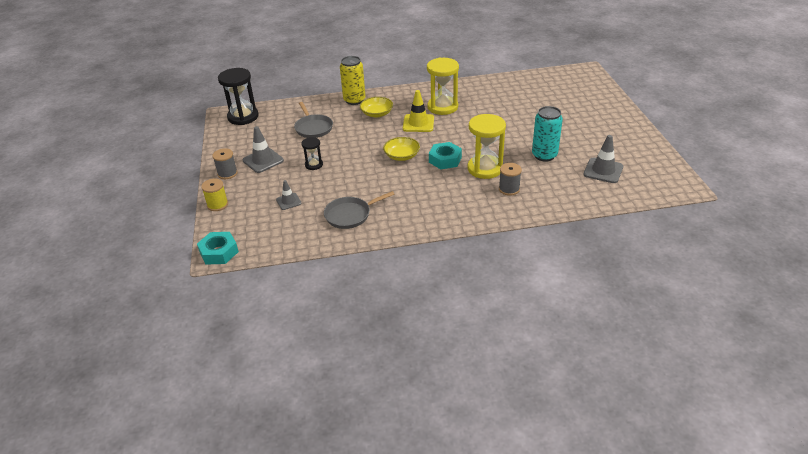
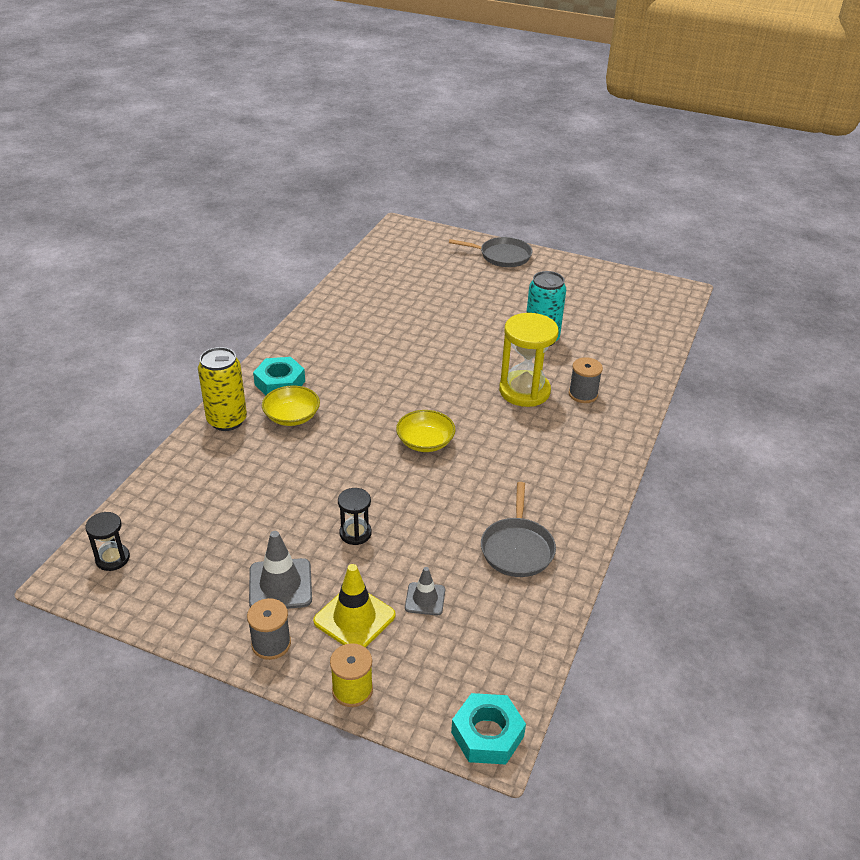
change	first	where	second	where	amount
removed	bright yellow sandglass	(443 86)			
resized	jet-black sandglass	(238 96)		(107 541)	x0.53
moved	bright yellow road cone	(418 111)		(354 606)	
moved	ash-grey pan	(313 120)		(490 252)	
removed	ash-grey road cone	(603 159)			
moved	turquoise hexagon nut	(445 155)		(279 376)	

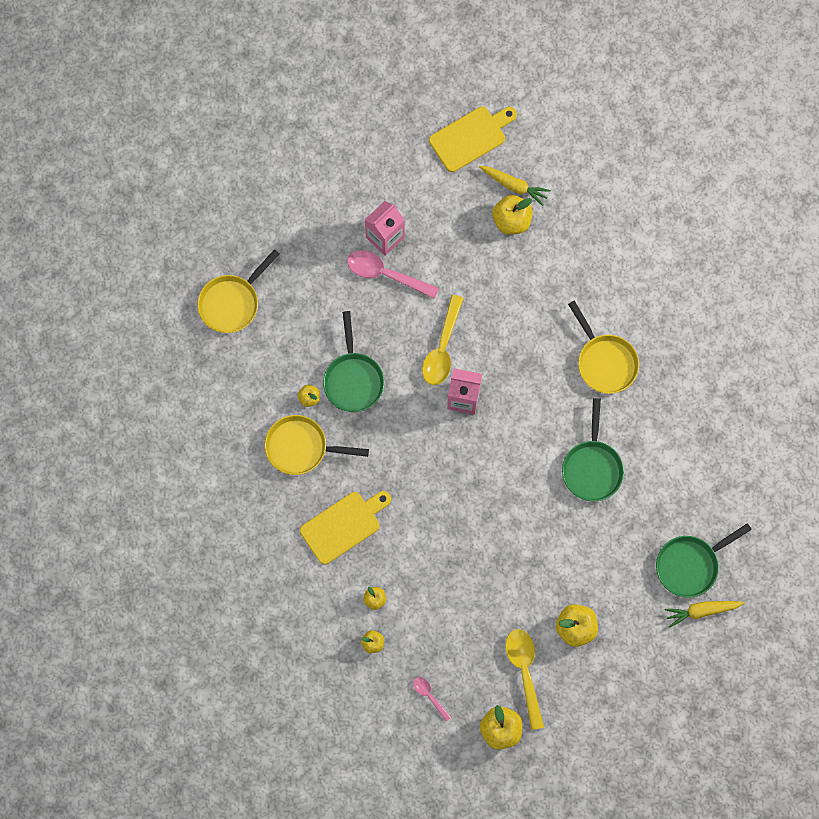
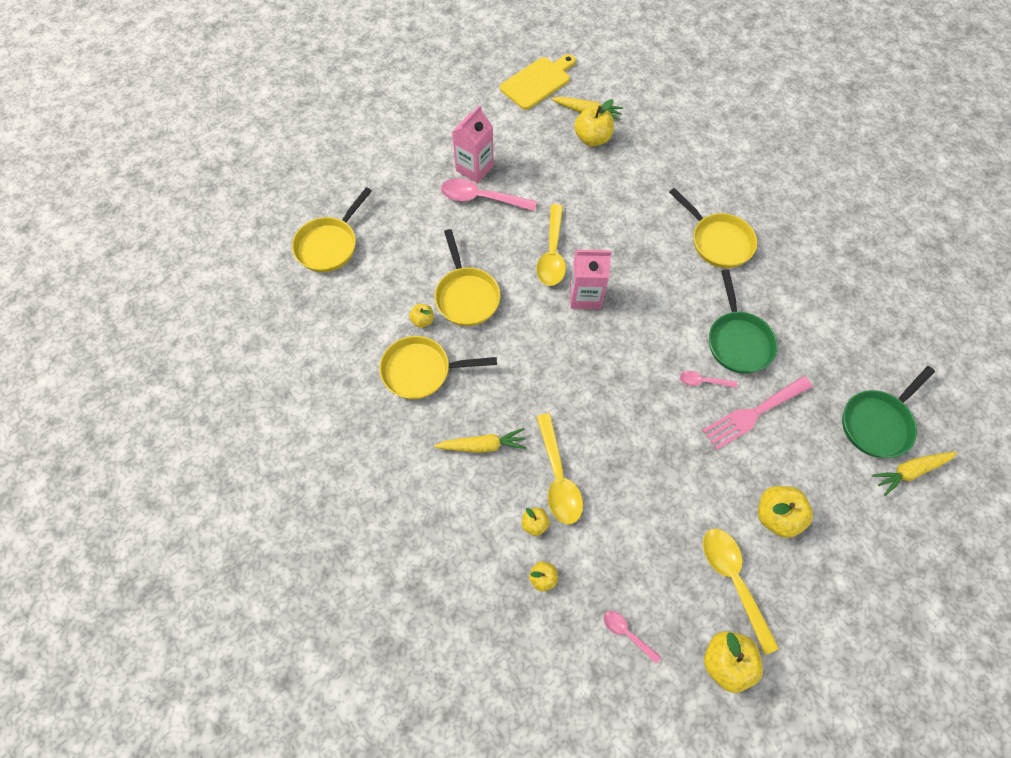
change	first	where	second	where	amount
recoloured	leaf-green pan	(353 361)	bright yellow pan	(467 277)	
replaced	bright yellow chopping board	(345 528)	bright yellow carrot	(480 440)	
added			rosy tablespoon	(708 379)	
added			rosy table fork	(757 413)	
added			bright yellow tablespoon	(559 468)	

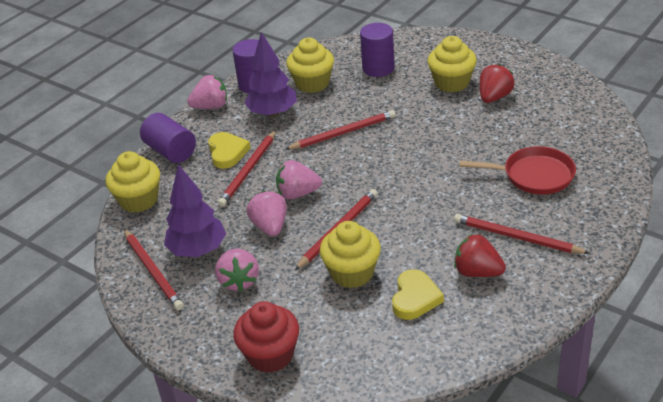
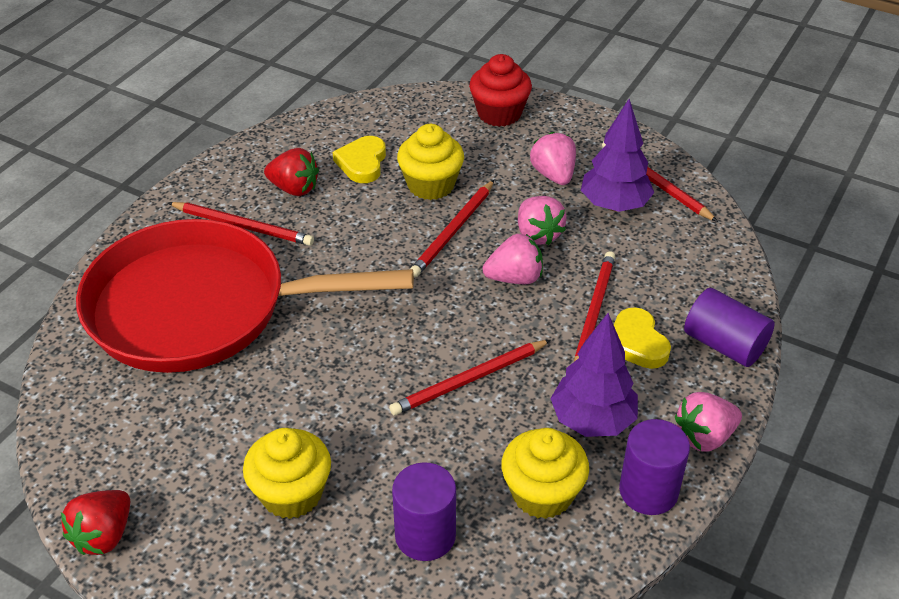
change	first	where	second	where	amount
moved	crimson strawberry	(497 83)		(95 522)	
resized	crimson pan	(517 170)		(245 296)	x2.14
removed	bright yellow cupcake	(132 182)			

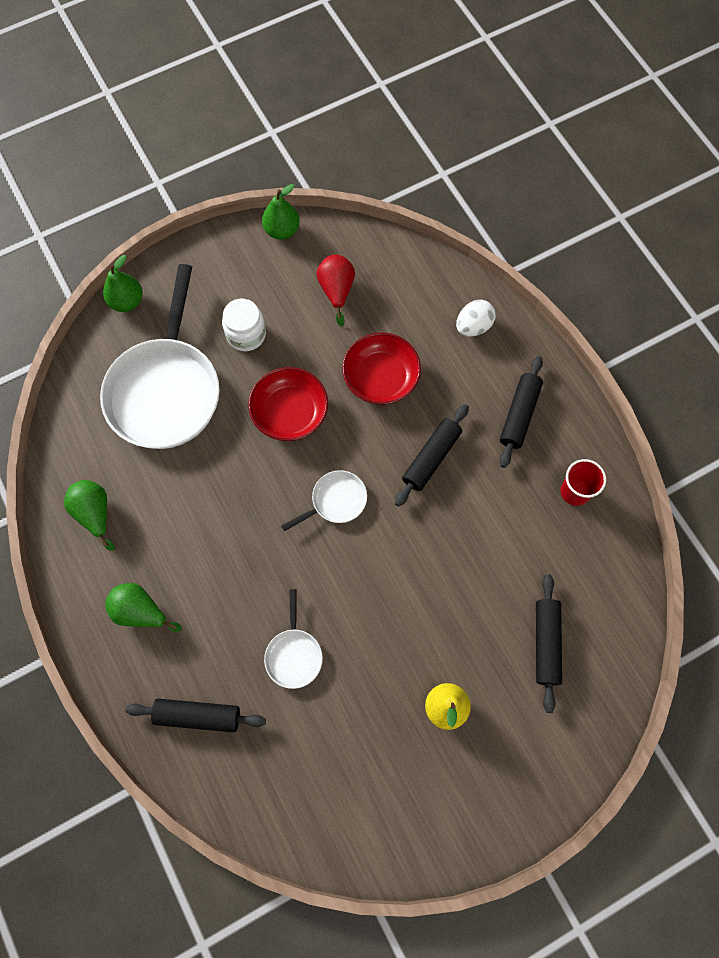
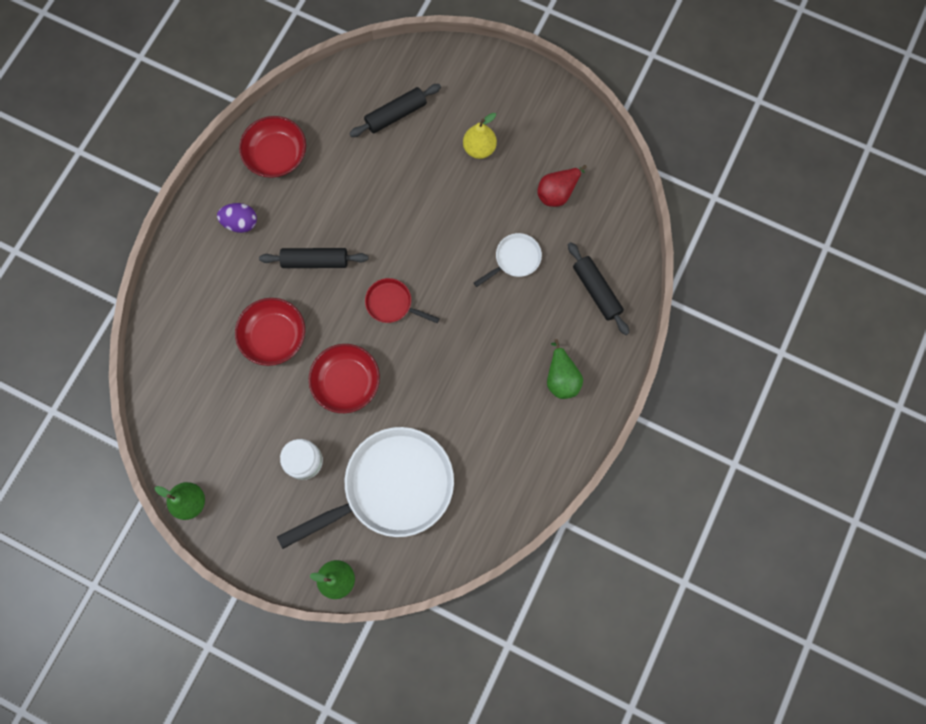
change	first	where	second	where	amount
moved	crimson pear fruit	(335 290)		(562 186)	
removed	pure white egg	(475 318)			
replaced	jet-black rolling pin	(521 412)	purple egg	(237 218)	
replaced	crimson beaker	(583 482)	crimson serving bowl	(272 147)	
recoloured	pure white pan	(324 500)	crimson pan	(402 300)	
removed	leaf-green pear fruit	(89 515)			

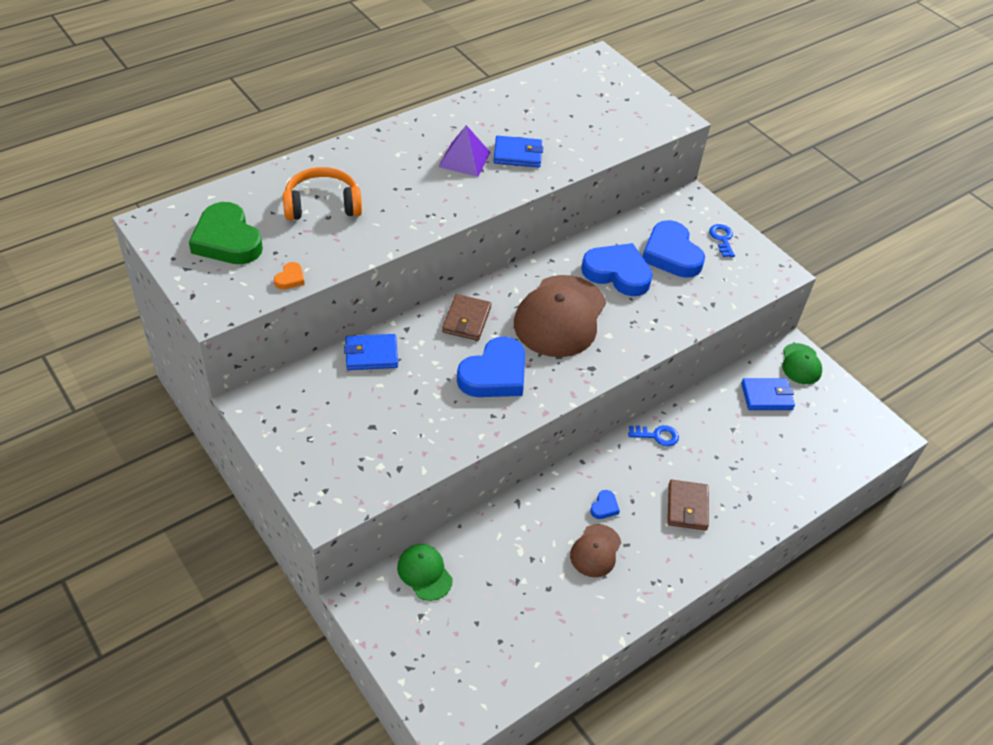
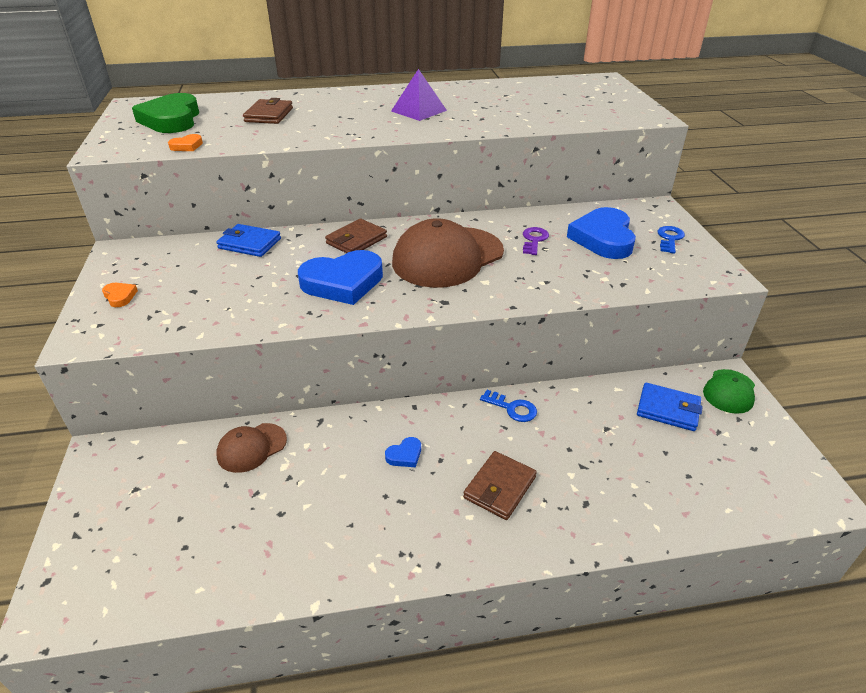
change	first	where	second	where	amount
removed	royal blue card wallet	(518 151)			
replaced	orange headset	(322 193)	russet card wallet	(268 111)	
replaced	royal blue heart	(617 269)	purple latchkey	(536 241)	
moved	russet peaked cap	(595 550)		(251 448)	
removed	leaf-green peaked cap	(425 572)			
added			orange heart	(120 295)	

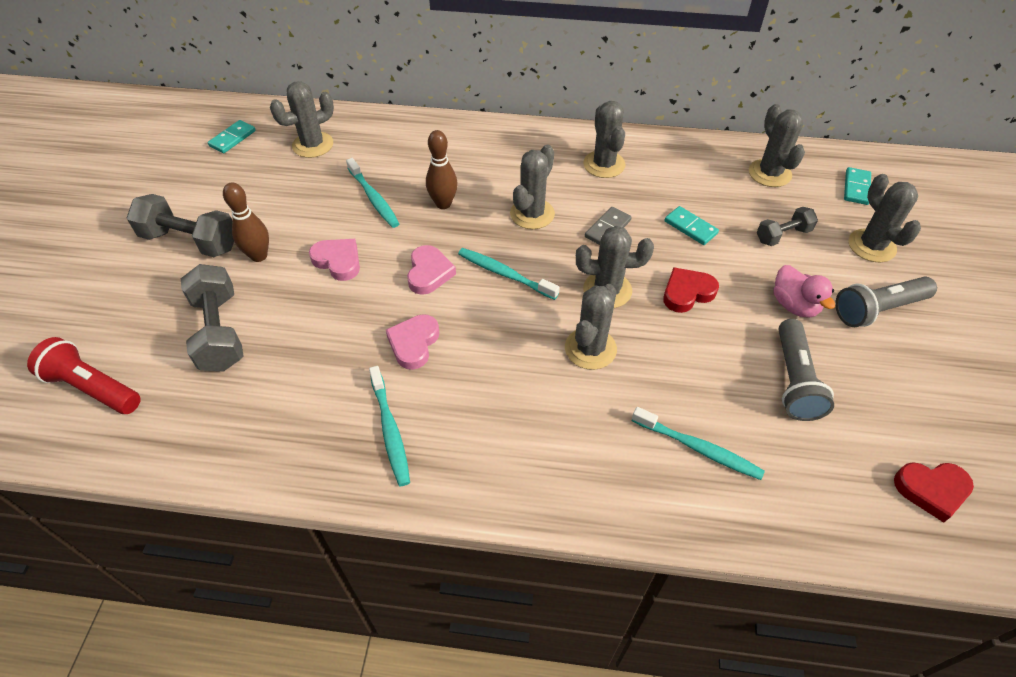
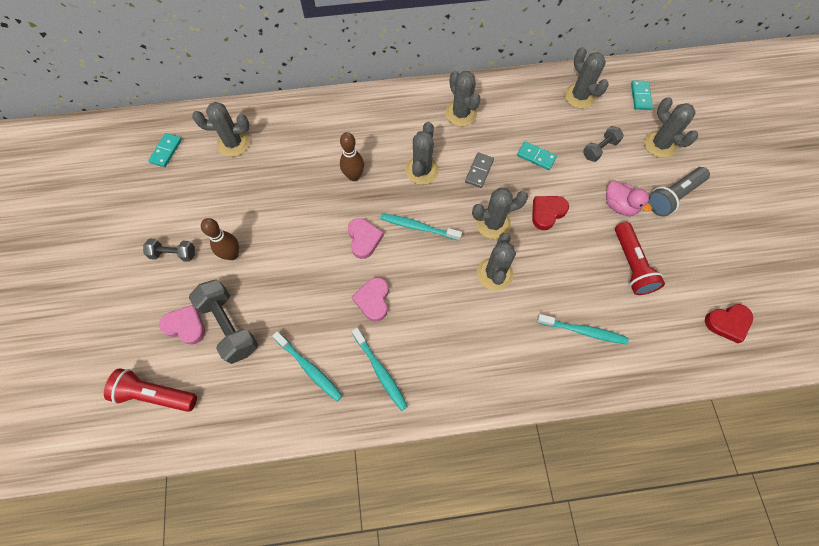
change	first	where	second	where	amount
turned	ash-grey saguaro cactus	(302 119)		(221 129)	45 degrees clockwise
moved	turquoise dental brush	(372 193)		(307 366)	
resized	ash-grey dumbbell	(180 225)		(169 250)	x0.59
moved	rosy heart	(334 260)		(182 325)	
recoloured	ash-grey flashlight	(806 370)	crimson flashlight	(640 258)	

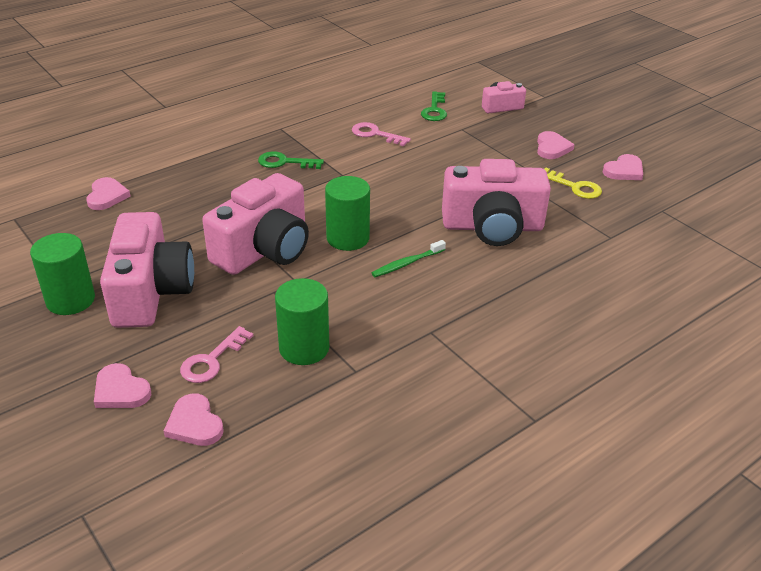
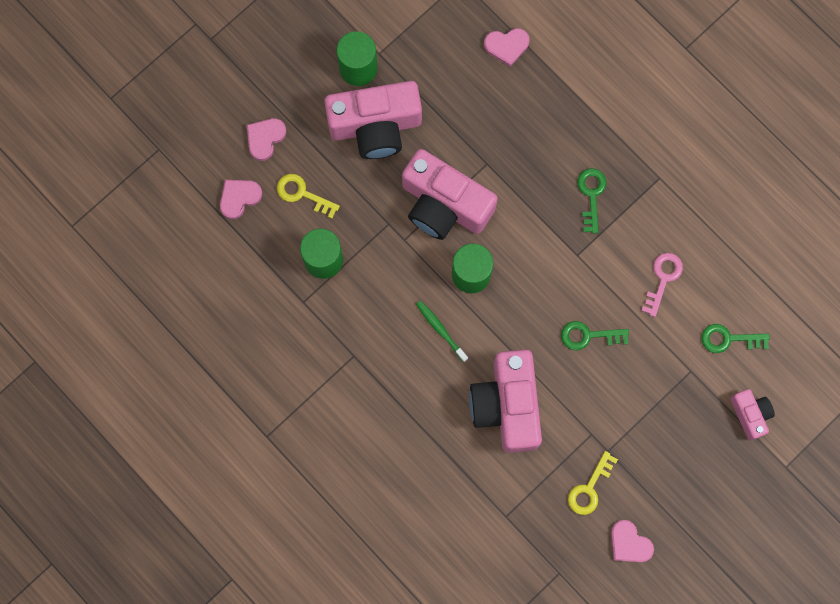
change	first	where	second	where	amount
removed	rosy heart	(555 145)			
recoloured	rosy latchkey	(216 354)	bright yellow latchkey	(308 196)	
added			leaf-green latchkey	(595 335)	

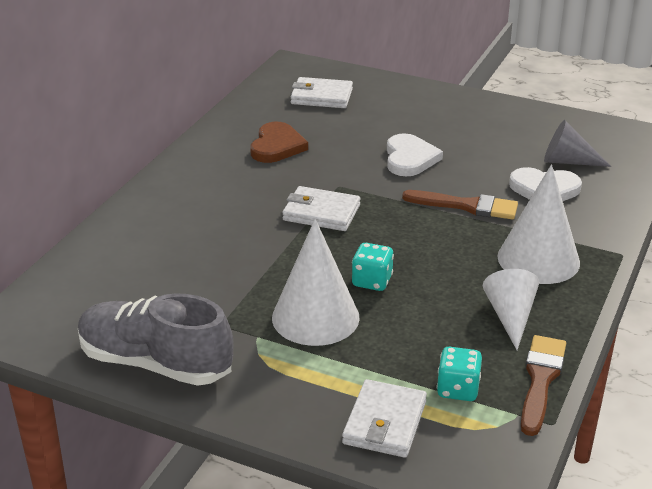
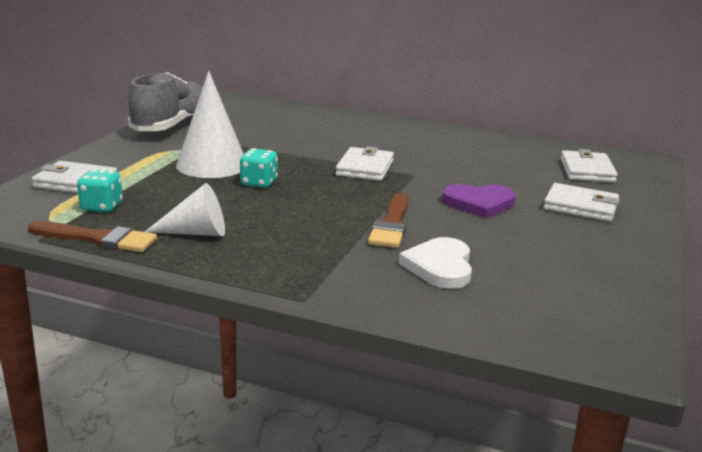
change	first	where	second	where	amount
removed	ash-grey solid cone	(578 143)			
removed	russet heart	(279 142)			
recoloured	pure white heart	(415 154)	purple heart	(479 201)	
removed	pure white solid cone	(539 224)			
added			pure white card wallet	(581 202)	

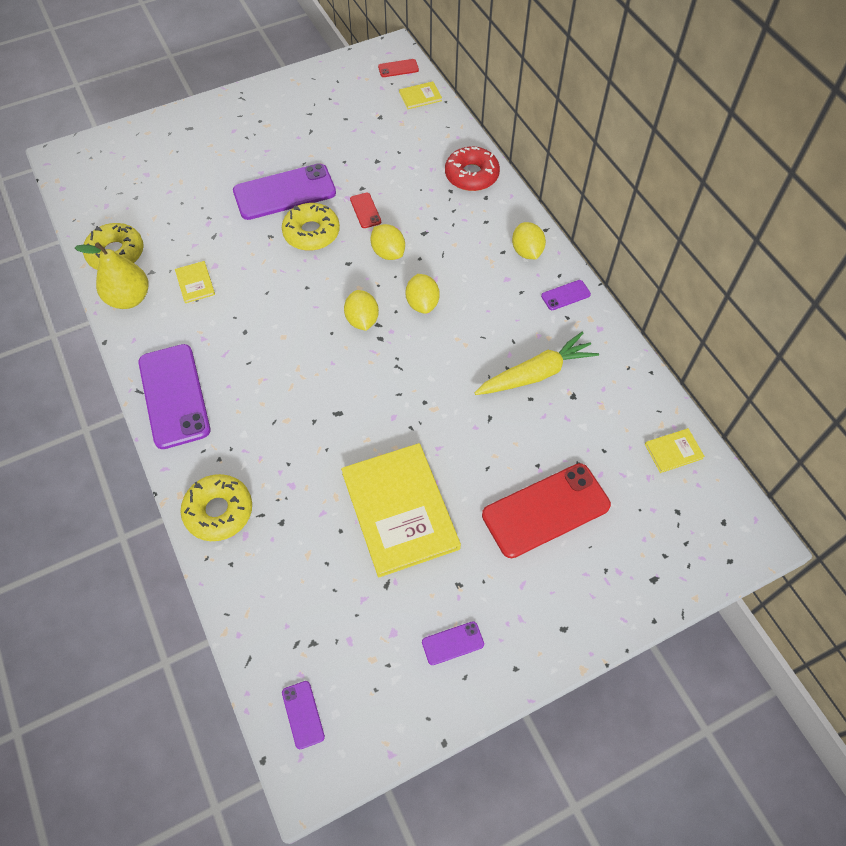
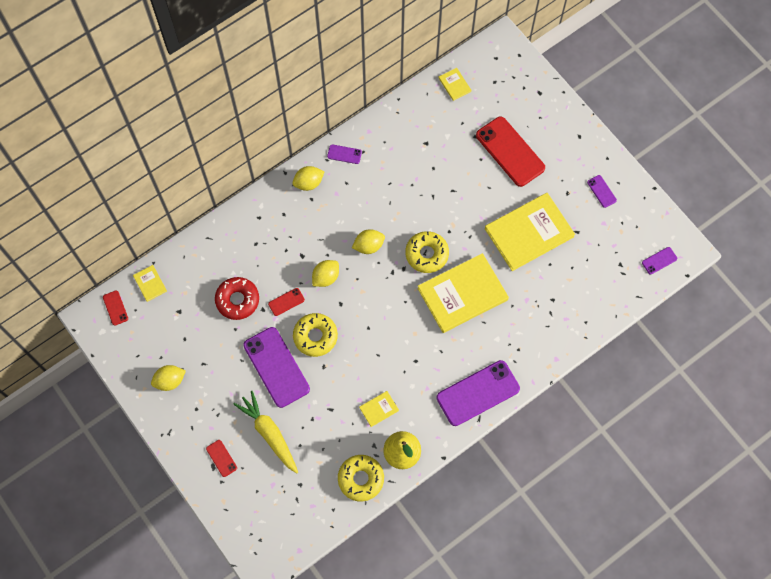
change	first	where	second	where	amount
moved	crimson glazed donut	(472 168)		(237 298)	
turned	purple phone	(566 295)		(344 154)	45 degrees counterclockwise
moved	bright yellow toy lemon	(361 310)		(168 378)	
moved	bright yellow carrot	(536 363)		(266 432)	
moved	bright yellow glazed donut	(216 507)		(427 252)	
added			bright yellow book	(463 293)	
added			crimson phone	(221 458)	

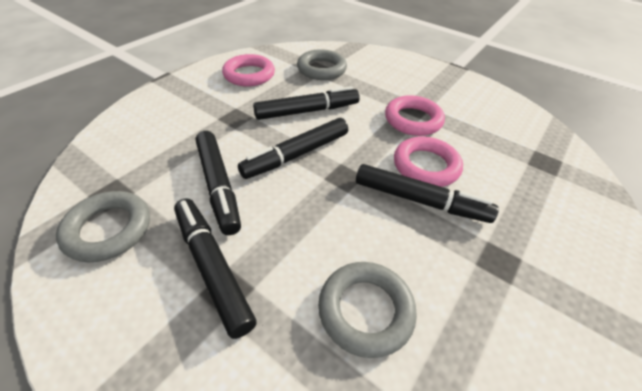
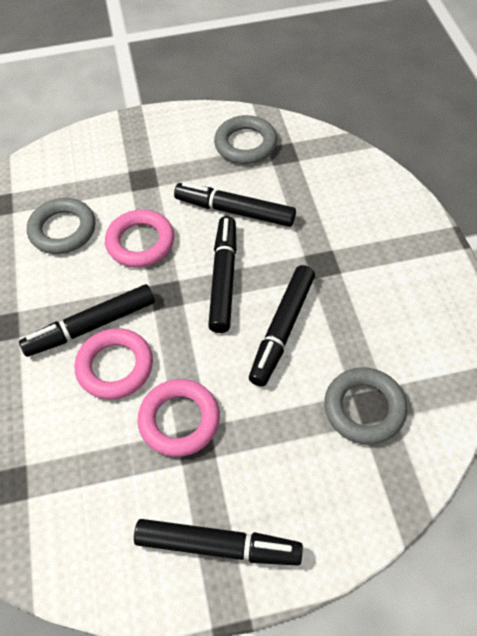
change	first	where	second	where	amount
moved	rosy hoop	(248 70)		(139 238)	
moved	jet-black marker	(215 269)		(218 542)	

